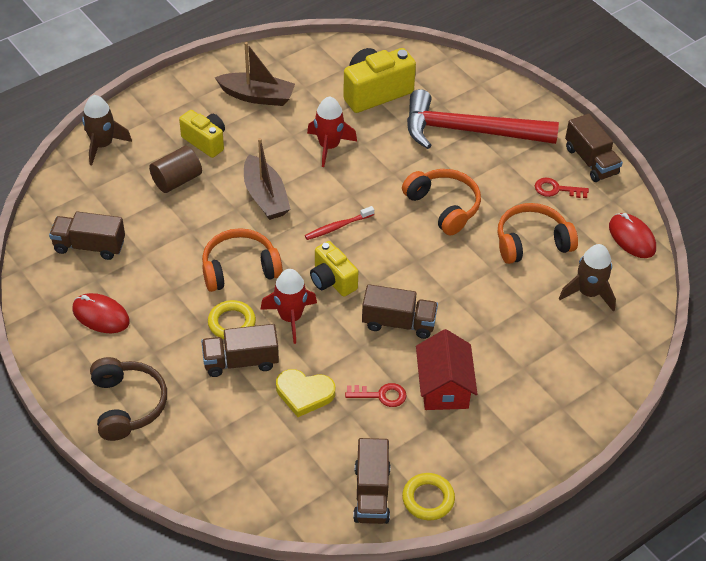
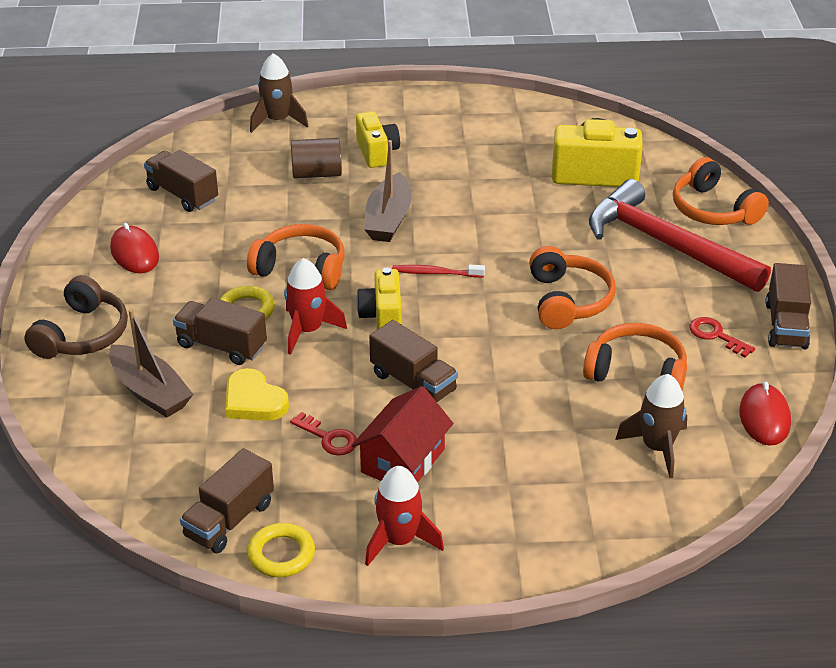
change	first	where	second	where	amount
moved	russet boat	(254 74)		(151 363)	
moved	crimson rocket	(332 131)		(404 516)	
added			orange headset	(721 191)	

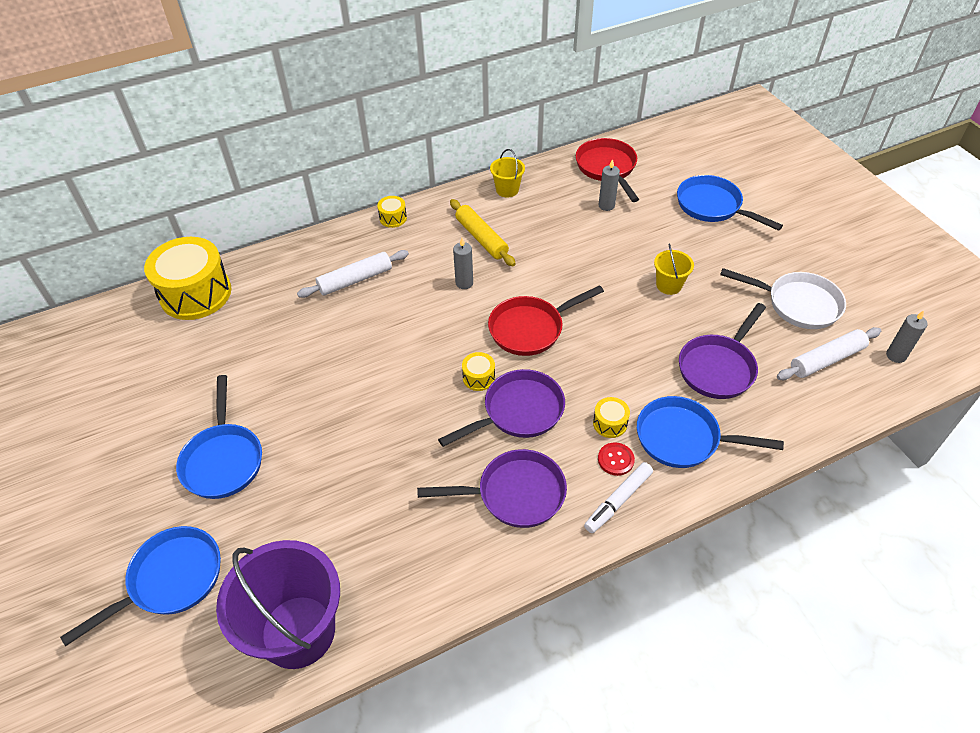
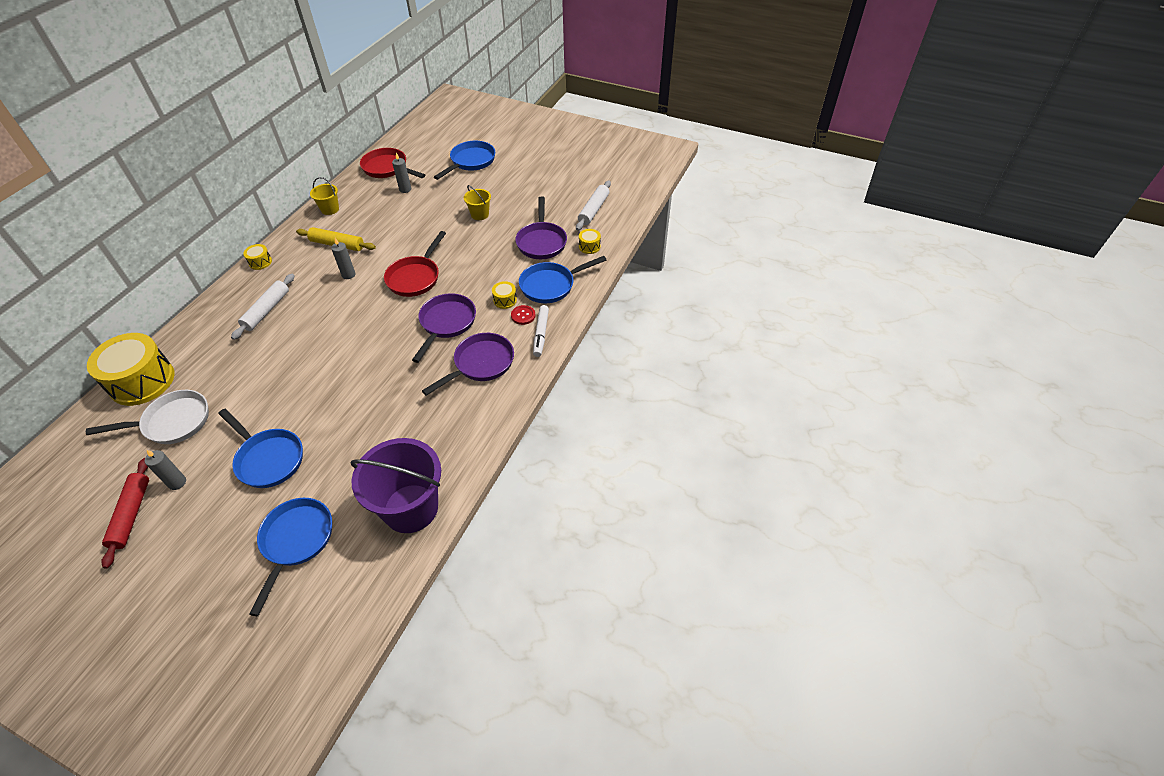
change	first	where	second	where	amount
turned	royal blue pan	(730 203)		(464 160)	120 degrees clockwise
moved	pure white pan	(783 298)		(147 417)	
moved	ash-grey candle	(907 336)		(165 470)	
moved	bright yellow drum	(478 371)		(590 241)	
added			crimson rolling pin	(125 513)	

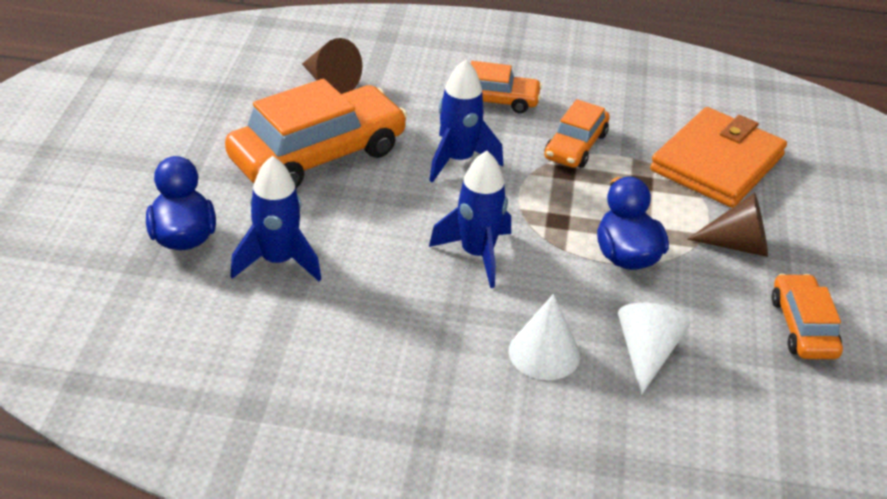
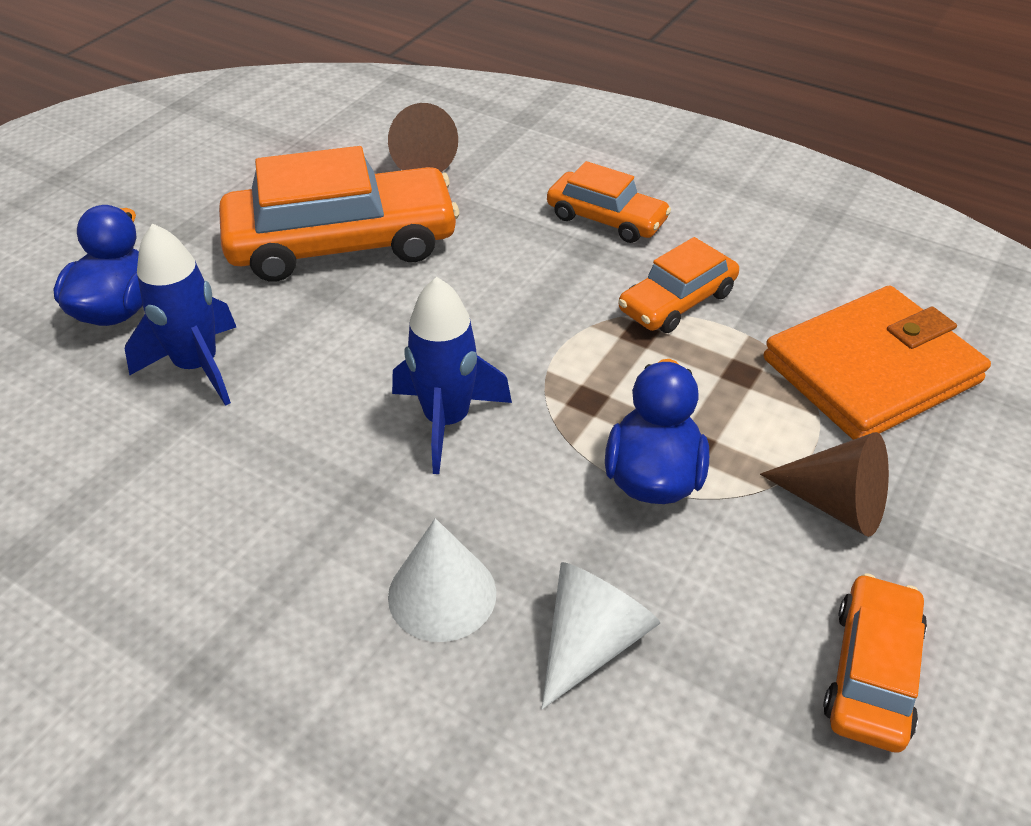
change	first	where	second	where	amount
removed	royal blue rocket	(466 121)			

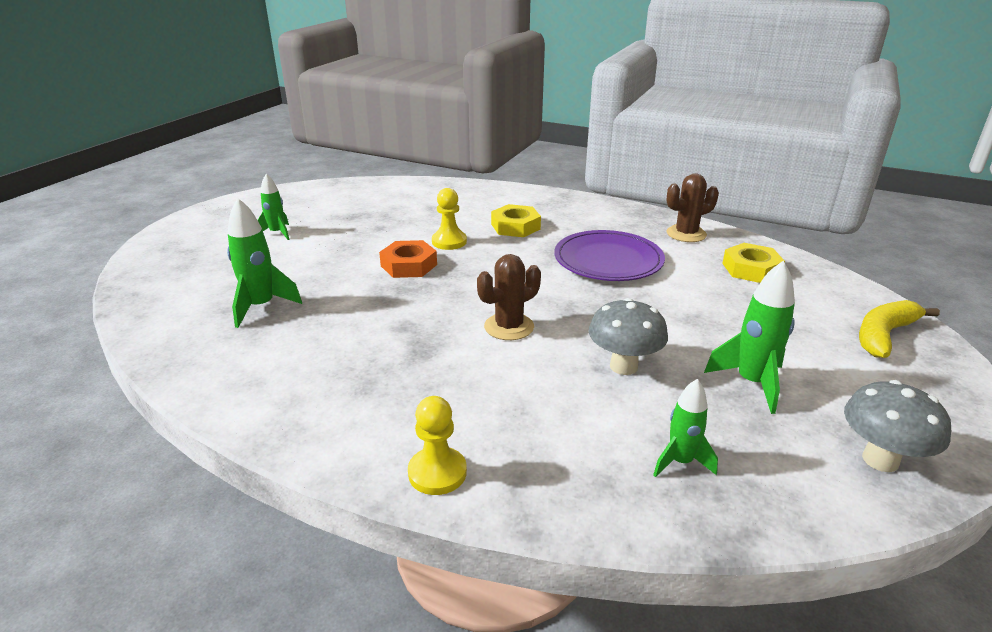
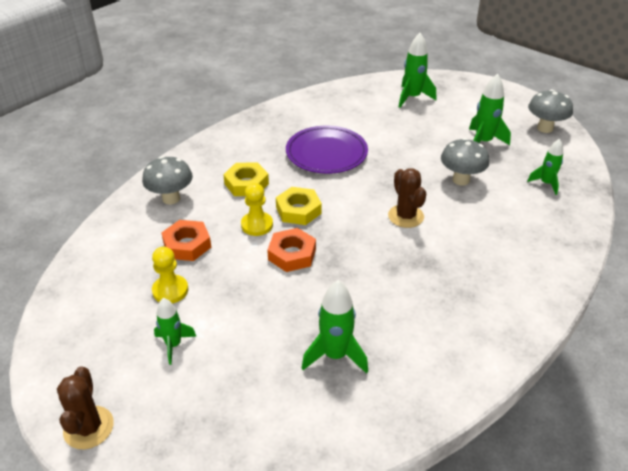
change	first	where	second	where	amount
moved	russet saguaro cactus	(692 207)		(85 407)	
moved	bright yellow hexagon nut	(753 263)		(299 206)	
removed	bright yellow banana	(899 329)			
moved	bright yellow chess pawn	(437 445)		(170 275)	
added			leaf-green rocket	(417 70)	
added			ash-grey toadstool	(167 180)	
added			orange hexagon nut	(186 240)	

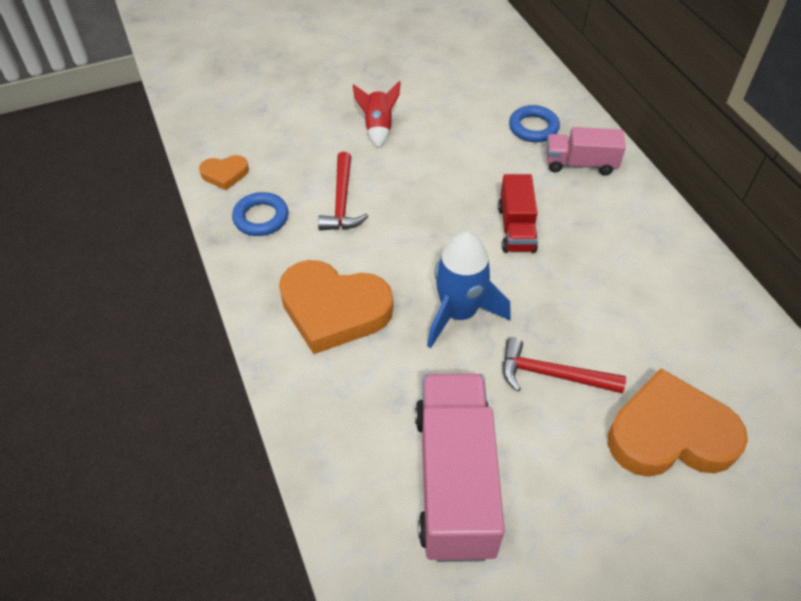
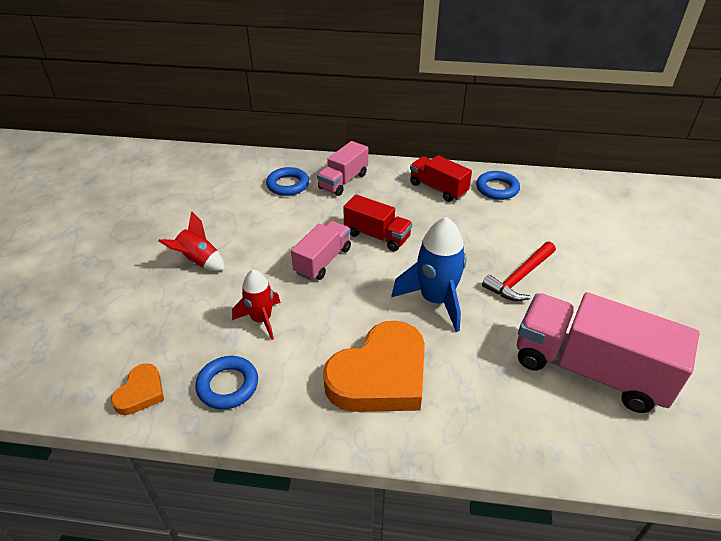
change	first	where	second	where	amount
replaced	crimson carpenter's hammer	(343 191)	crimson rocket	(256 305)	
removed	orange heart	(678 423)			
added			crimson lorry	(441 178)	
added			royal blue hoop	(498 185)	
added			rosy lorry	(321 250)	

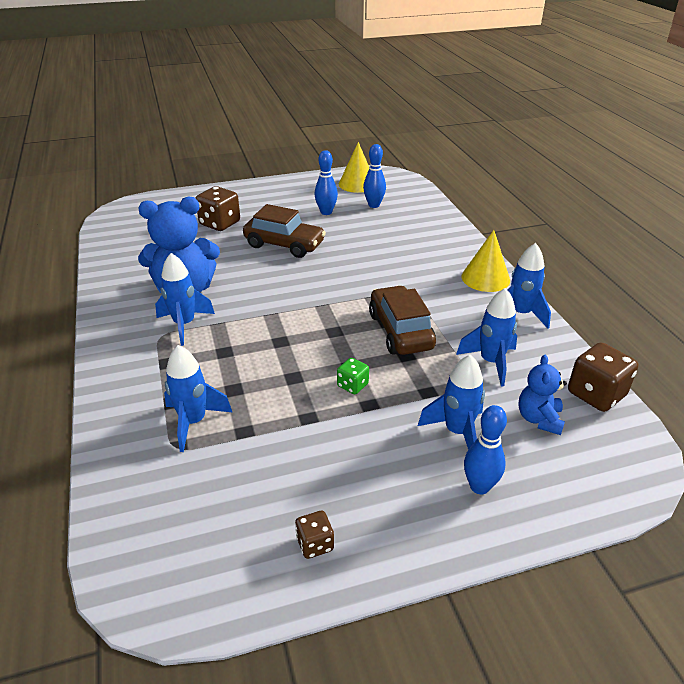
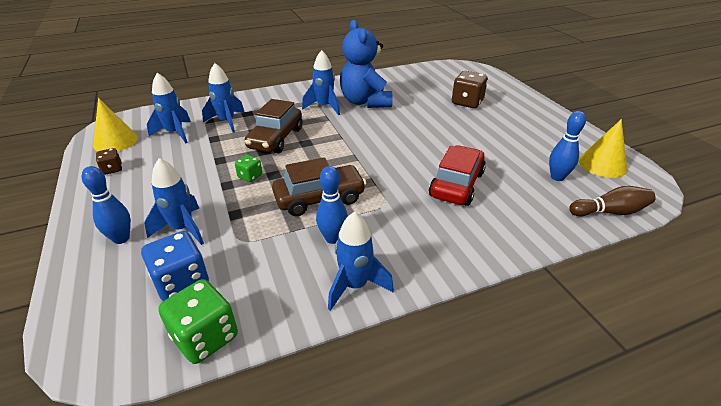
change	first	where	second	where	amount
moved	royal blue skittle	(326 182)		(332 205)	
moved	russet automobile	(284 231)		(273 126)	
moved	bright yellow solid cone	(486 261)		(115 124)	
moved	royal blue rocket	(486 337)		(169 108)	
recoloured	russet game die	(603 377)	leaf-green game die	(198 321)	
replaced	royal blue stuffed bear	(542 395)	royal blue game die	(175 266)	
added			crimson automobile	(457 175)	
added			russet skittle	(612 201)	

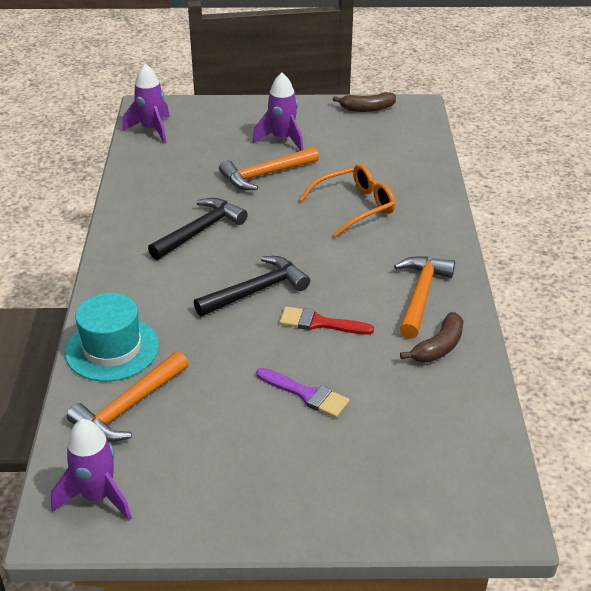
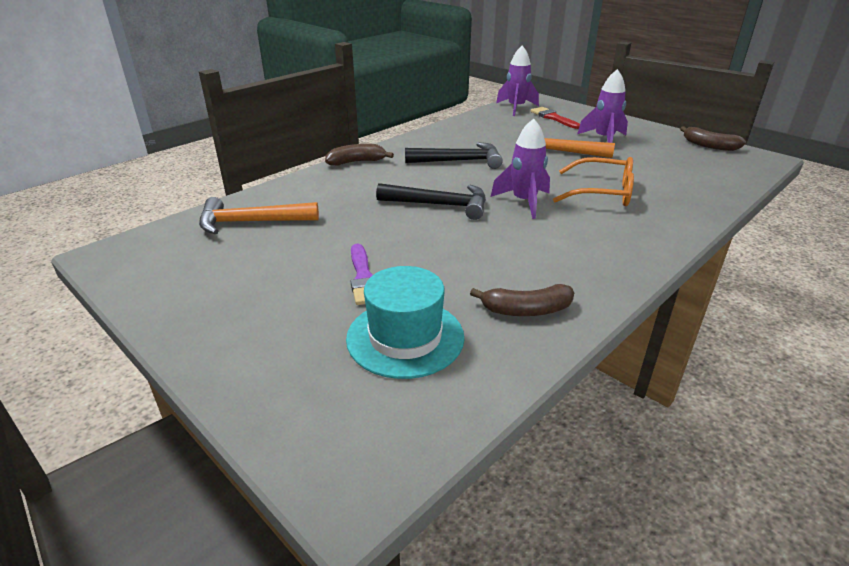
change	first	where	second	where	amount
removed	orange carpenter's hammer	(424 297)			
moved	turquoise hat	(112 337)		(405 322)	
moved	crimson brush	(327 320)		(555 118)	
moved	purple rocket	(91 470)		(520 168)	
added			russet banana	(359 155)	

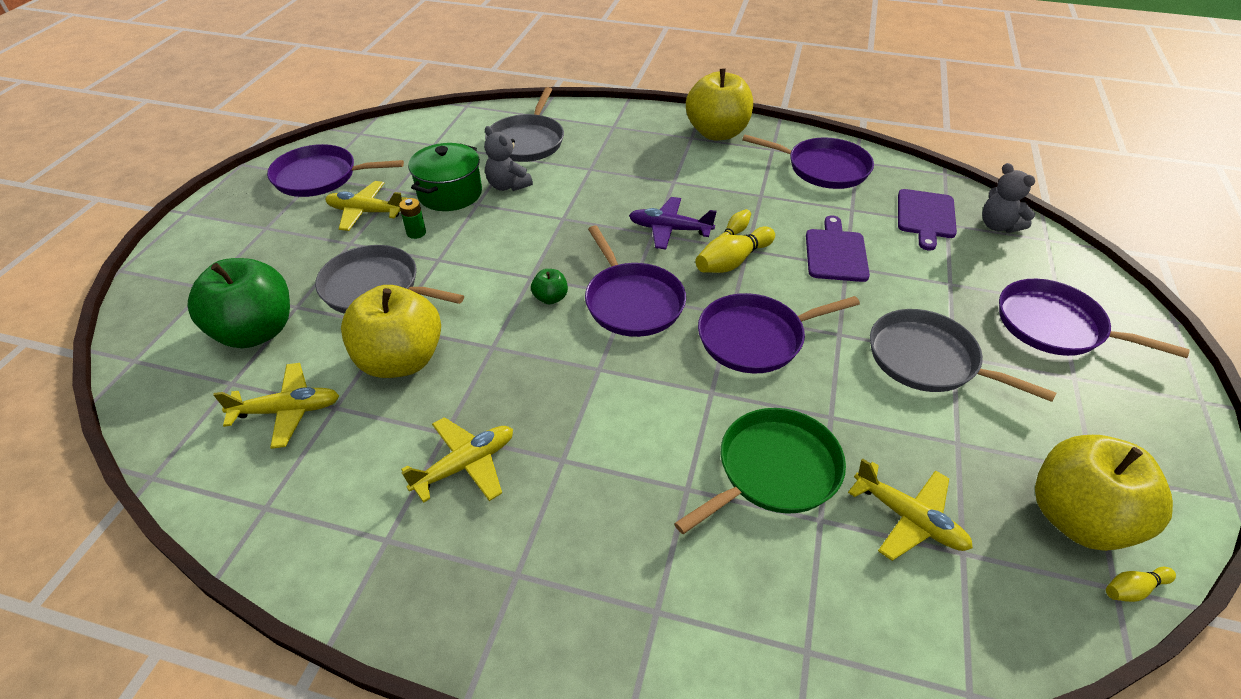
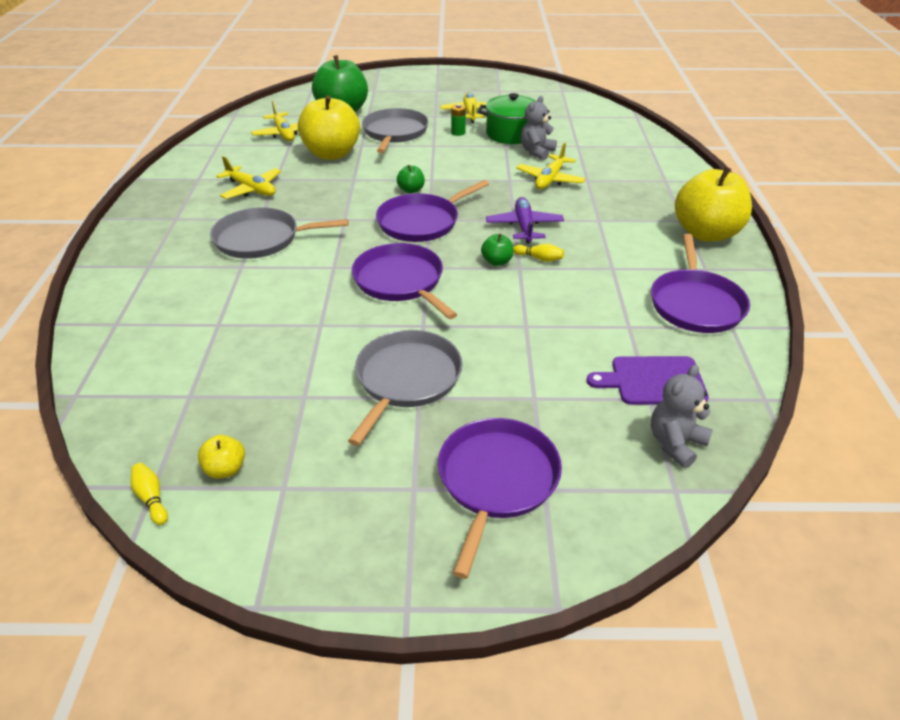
change	first	where	second	where	amount
moved	ash-grey pan	(524 124)		(279 233)	
removed	purple pan	(335 170)			
removed	purple chopping board	(838 248)			
replaced	bright yellow skittle	(735 250)	leaf-green apple	(497 250)	
removed	leaf-green pan	(760 471)			
resized	bright yellow apple	(1104 493)		(221 457)	x0.42
moved	bright yellow aeroplane	(910 509)		(551 165)	

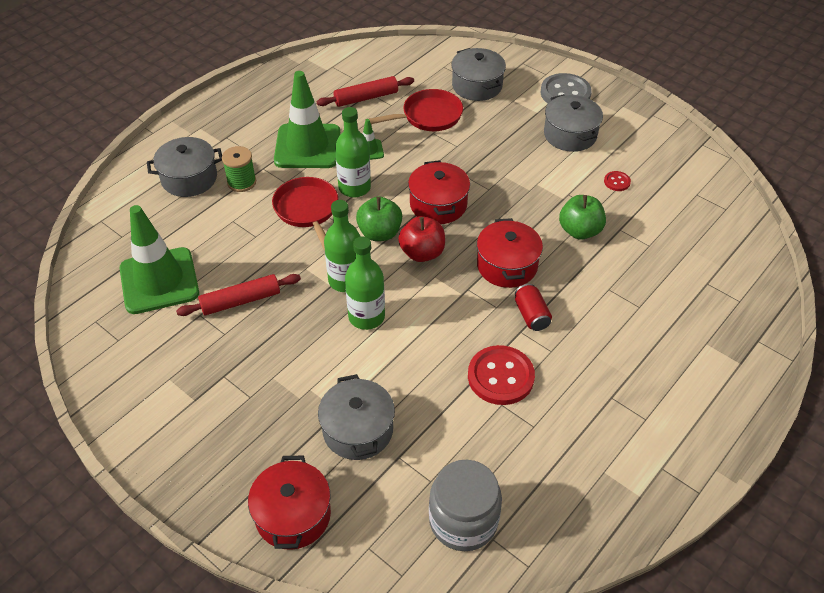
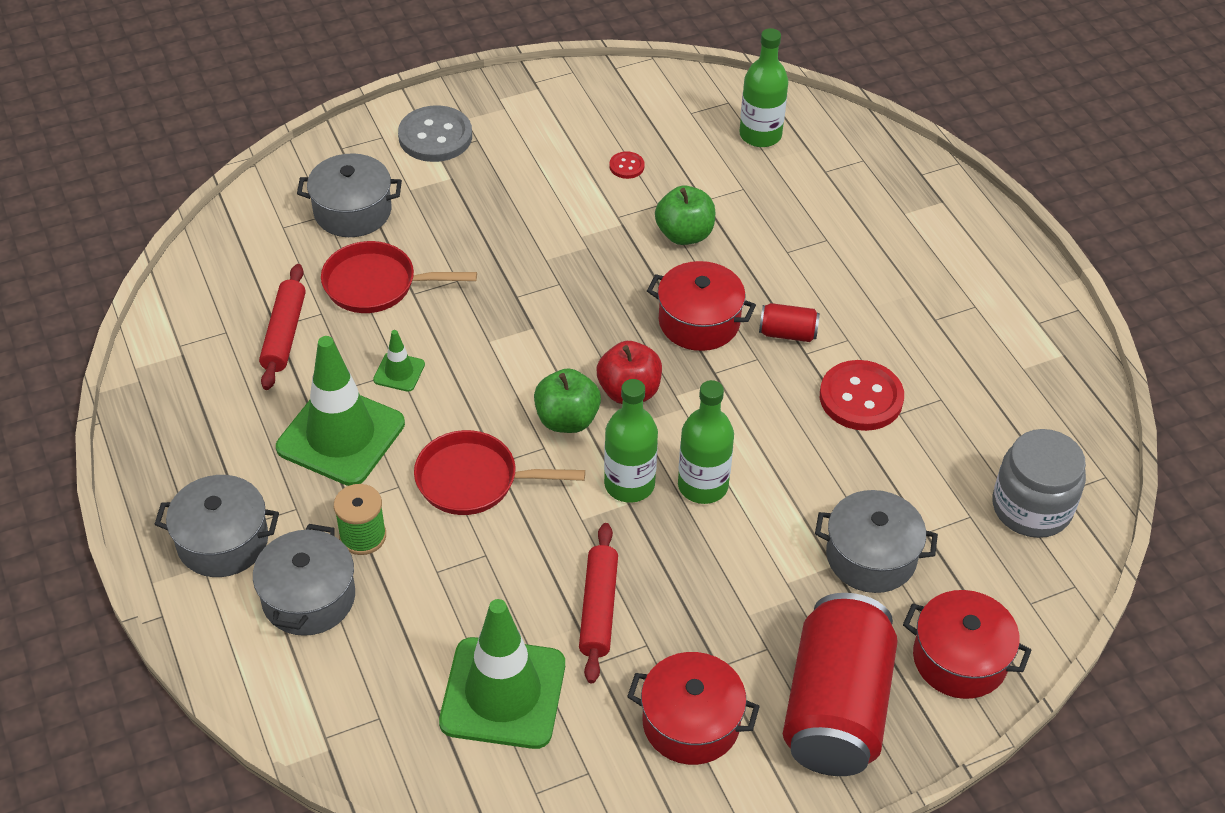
change	first	where	second	where	amount
turned	crimson pan	(414 110)		(399 277)	90 degrees counterclockwise
moved	ash-grey cooking pot	(573 123)		(216 526)	
moved	leaf-green drink bottle	(353 152)		(764 87)	
moved	crimson cooking pot	(439 192)		(693 708)	
added			crimson tin	(840 684)	

